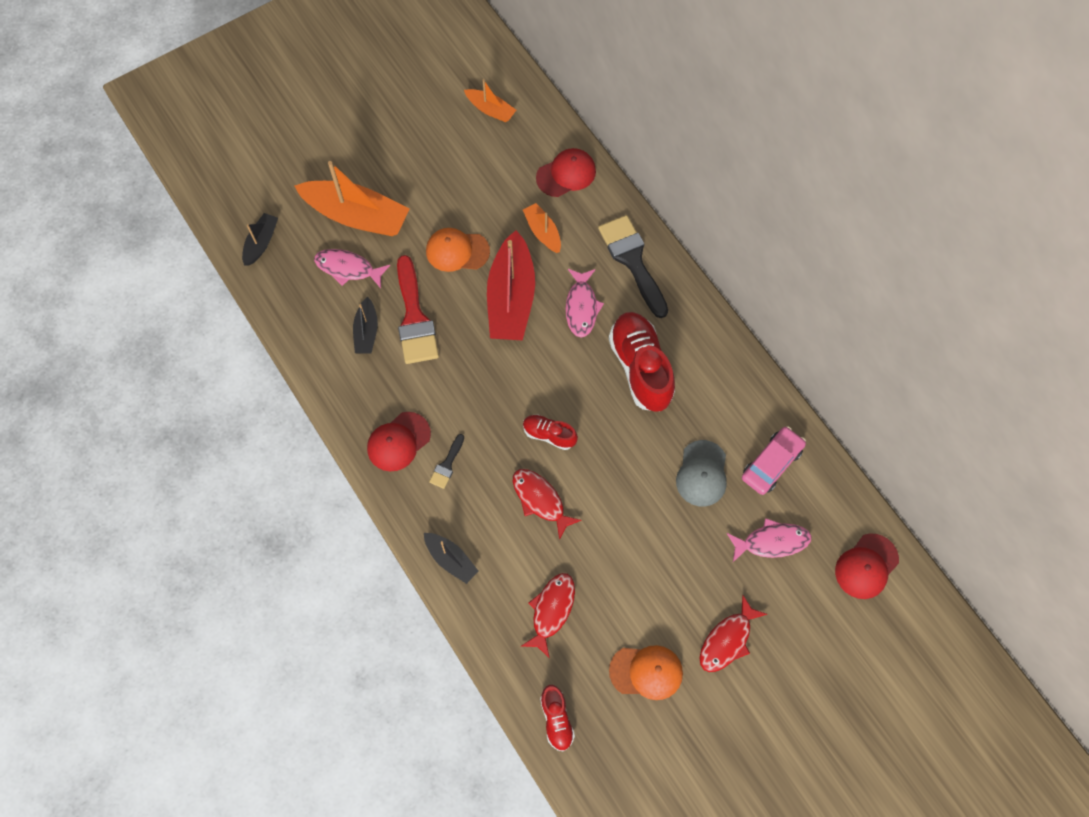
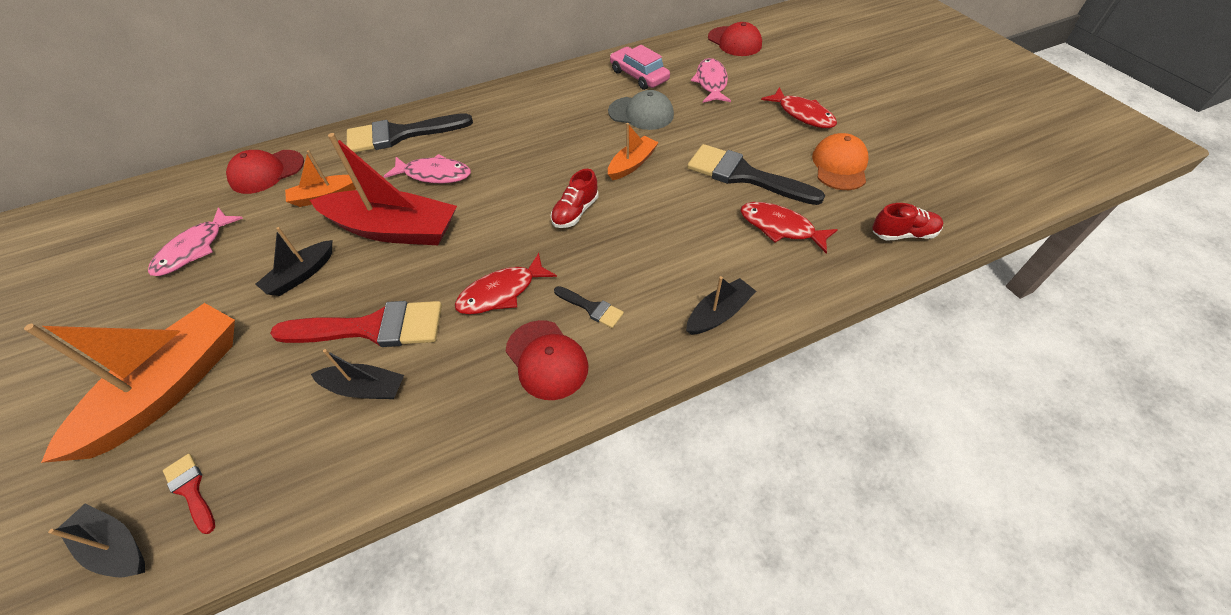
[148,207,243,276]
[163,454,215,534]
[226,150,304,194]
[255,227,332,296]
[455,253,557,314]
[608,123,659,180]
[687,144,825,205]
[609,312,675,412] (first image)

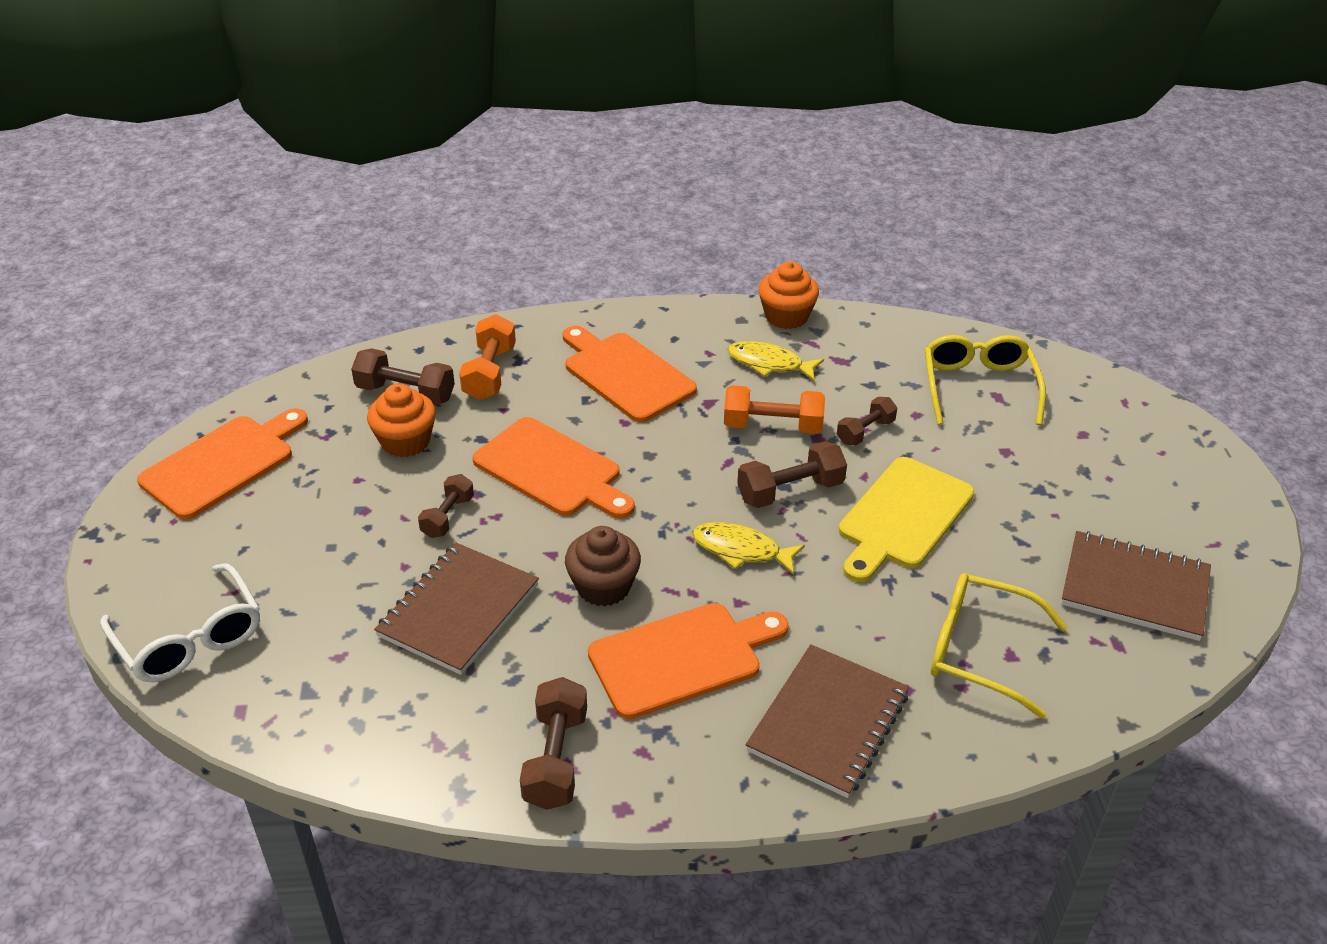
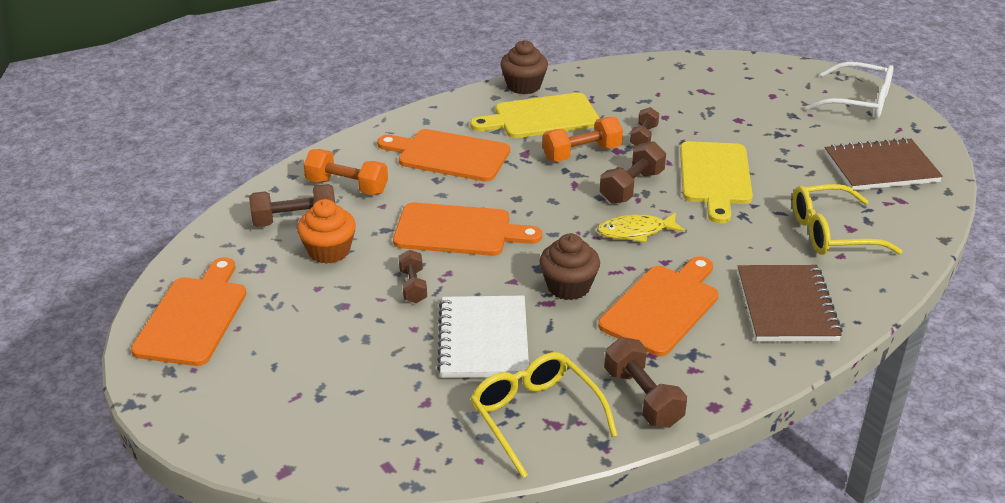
[304,149,388,195]
[437,296,529,378]
[470,93,600,138]
[470,352,618,478]
[501,40,548,94]
[806,62,894,119]

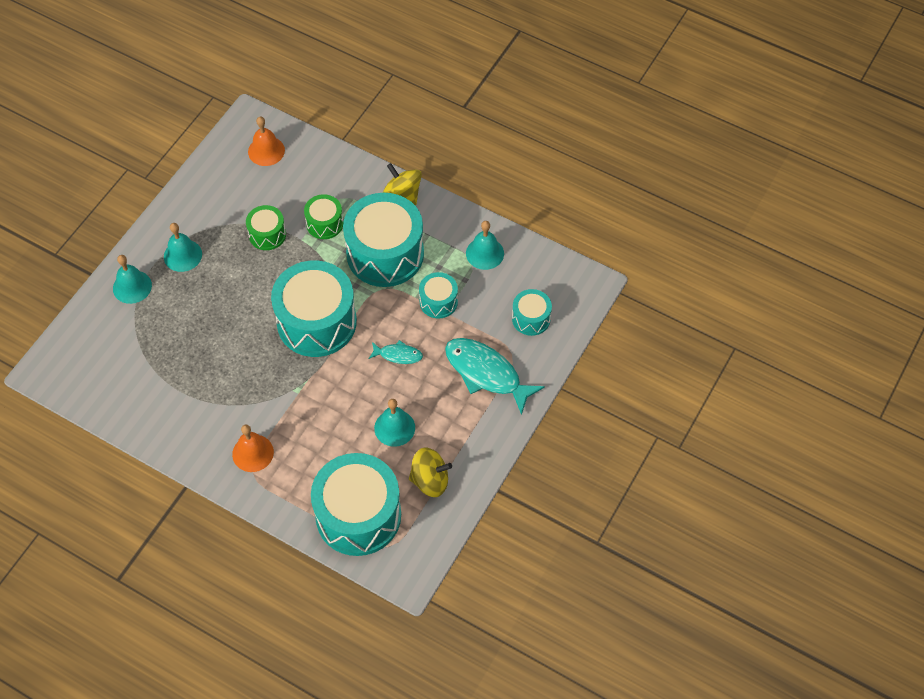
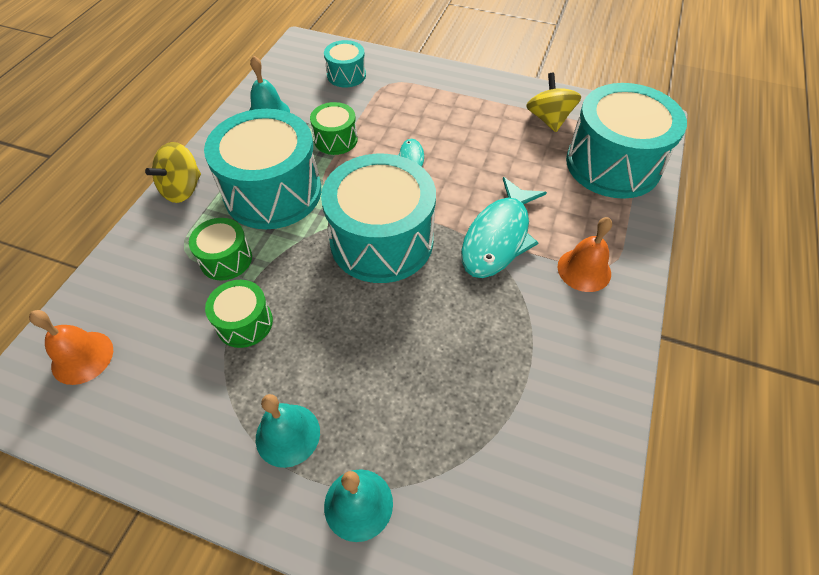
[310,102,358,155]
[461,177,547,278]
[374,399,415,447] (first image)

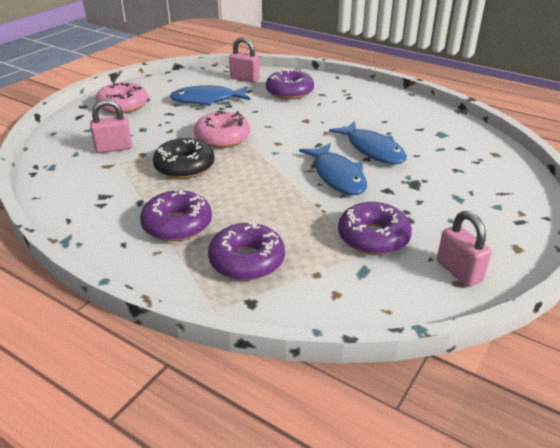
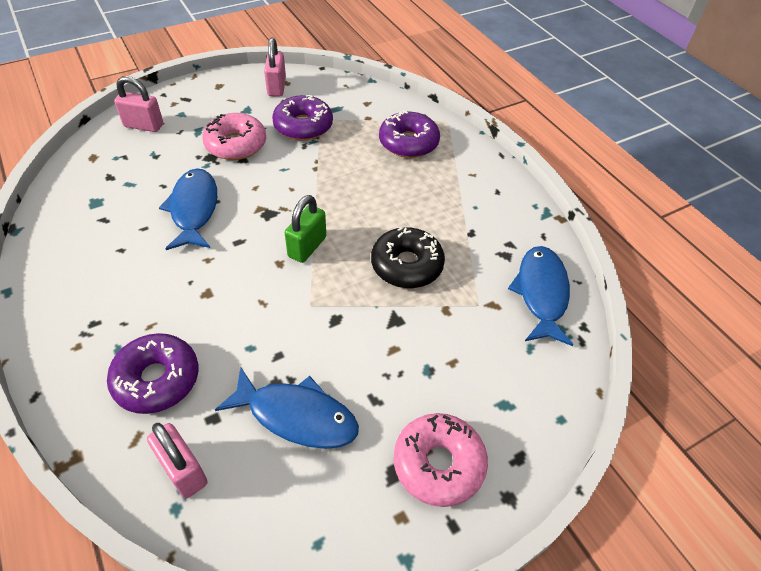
[114,76,163,132]
[202,113,266,160]
[285,195,326,263]
[508,246,574,346]
[140,189,212,241] (first image)

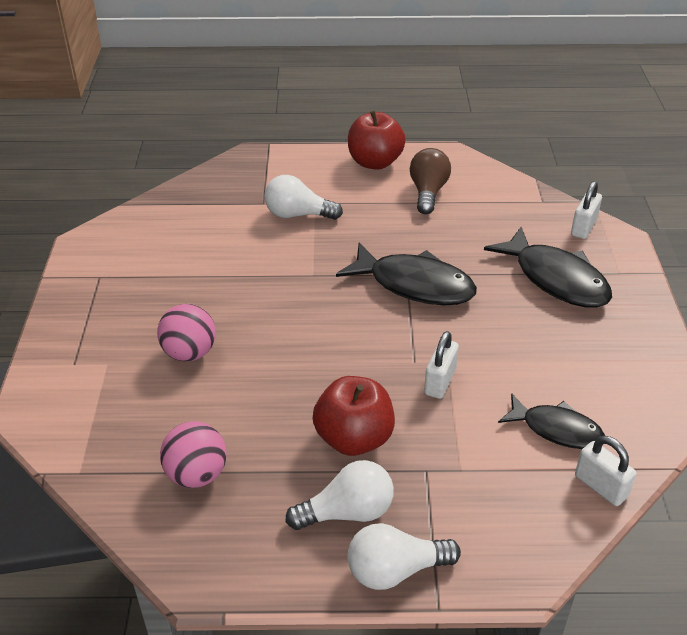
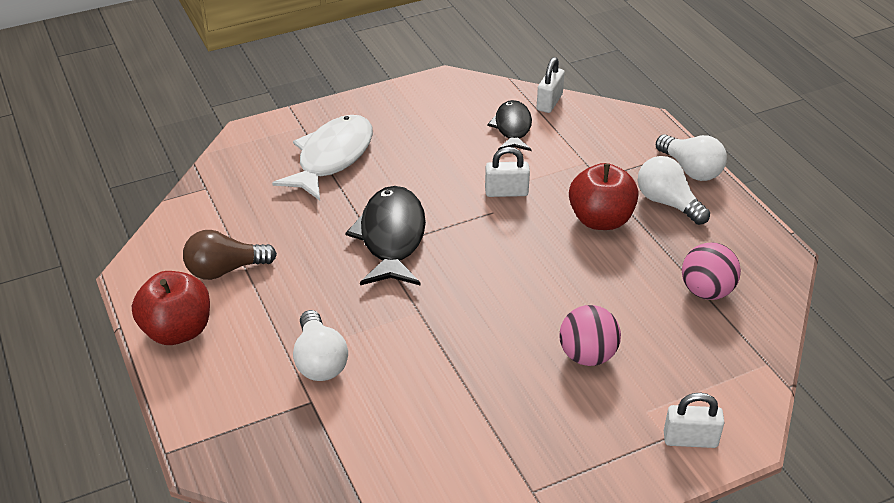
[272,115,373,201]
[664,393,725,448]

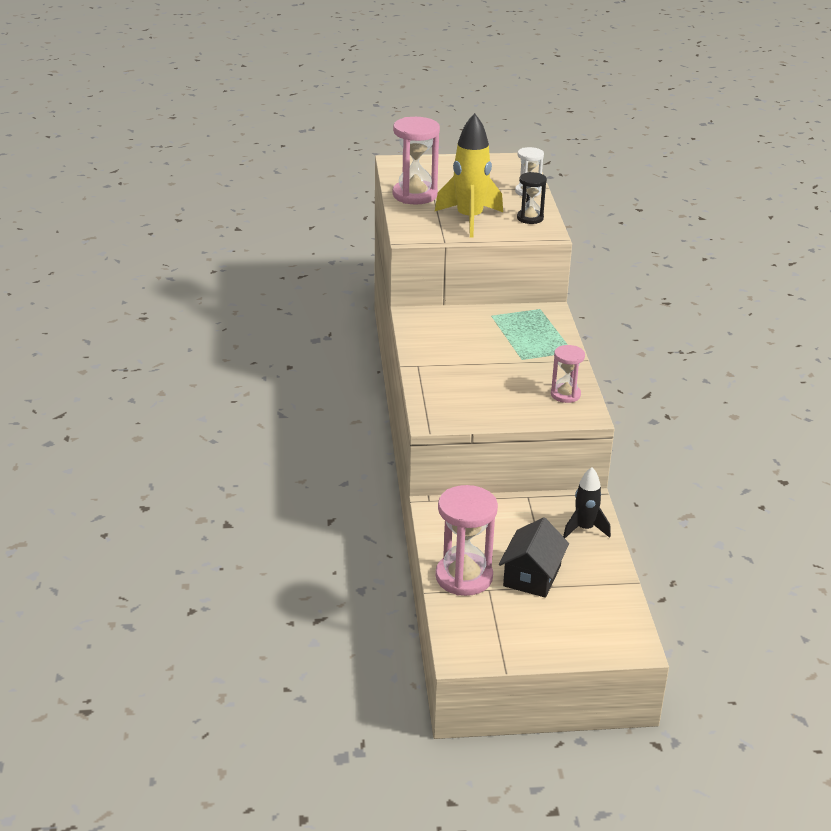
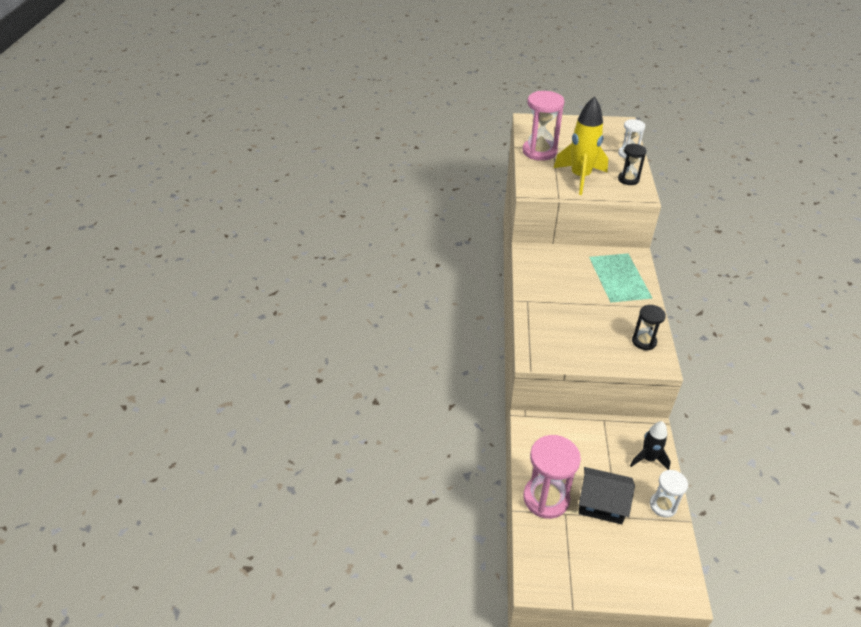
[579,467,635,524]
[632,305,666,350]
[650,470,688,518]

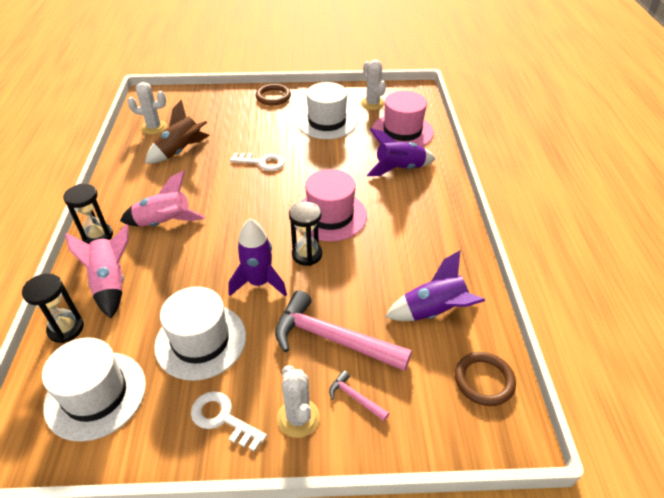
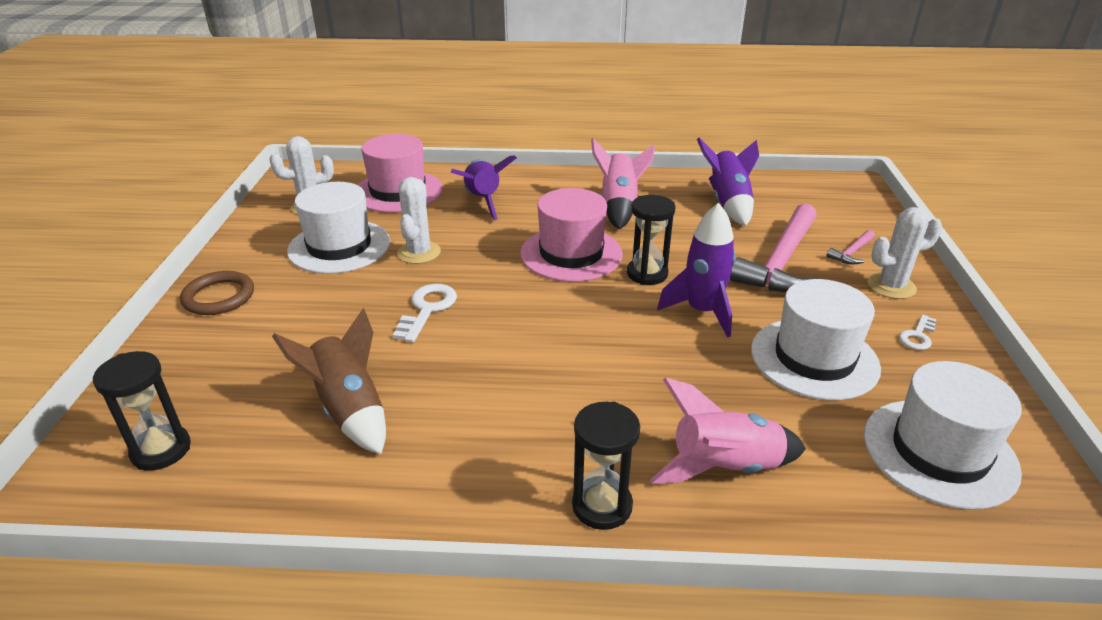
[93,351,191,471]
[397,177,441,264]
[591,138,655,229]
[899,315,937,350]
[455,352,516,406] (first image)

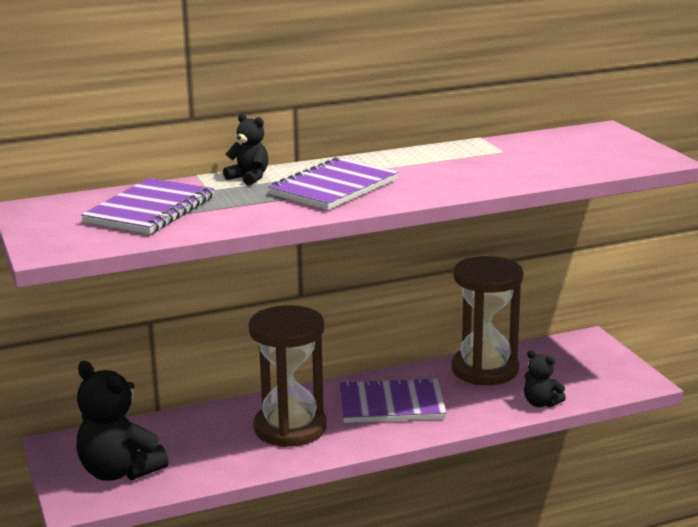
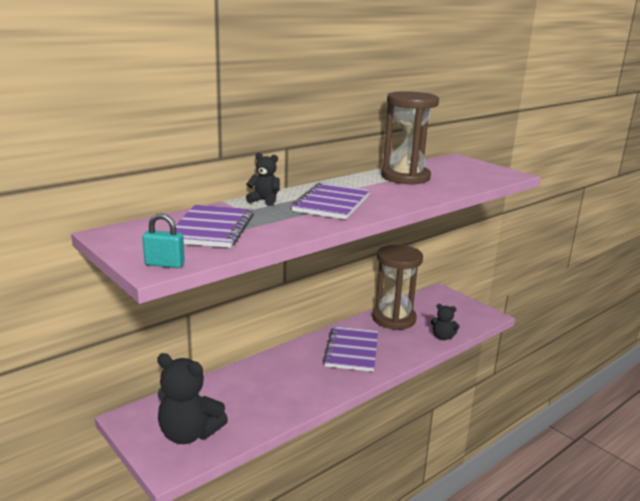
[142,213,185,268]
[323,326,378,372]
[381,91,439,185]

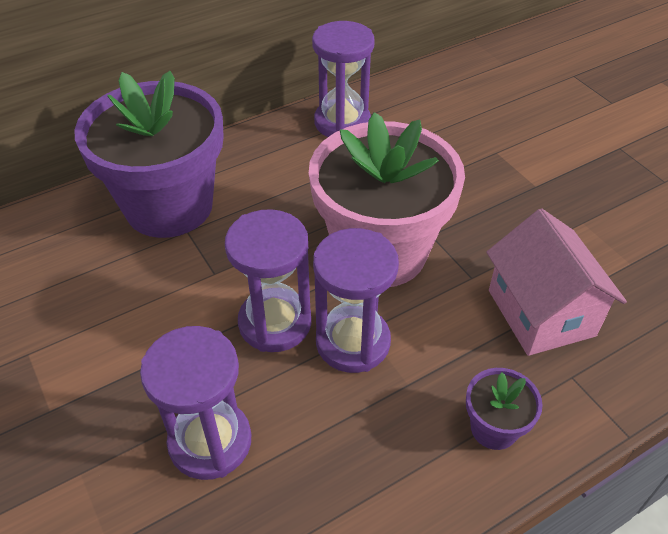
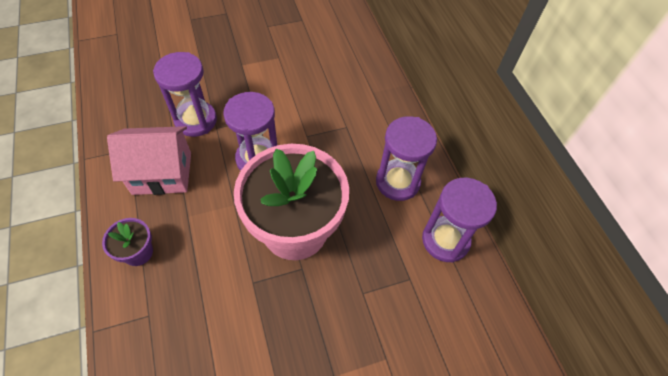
[107,126,191,195]
[376,116,437,201]
[75,71,224,238] (first image)

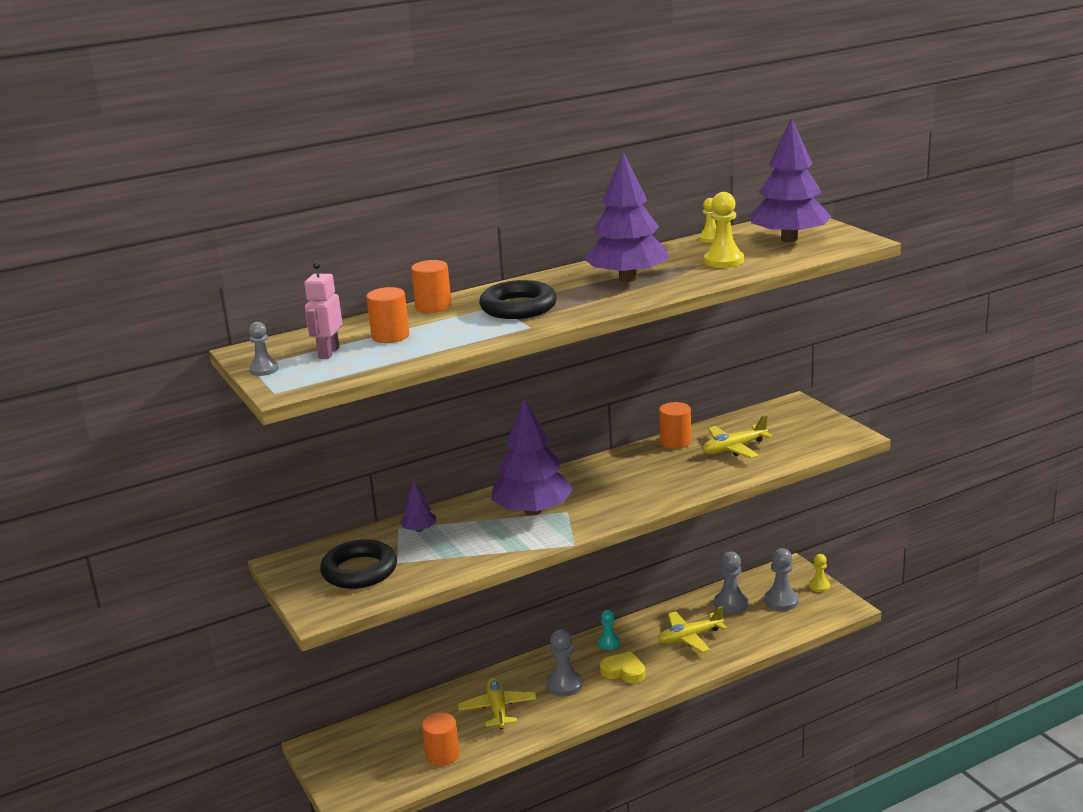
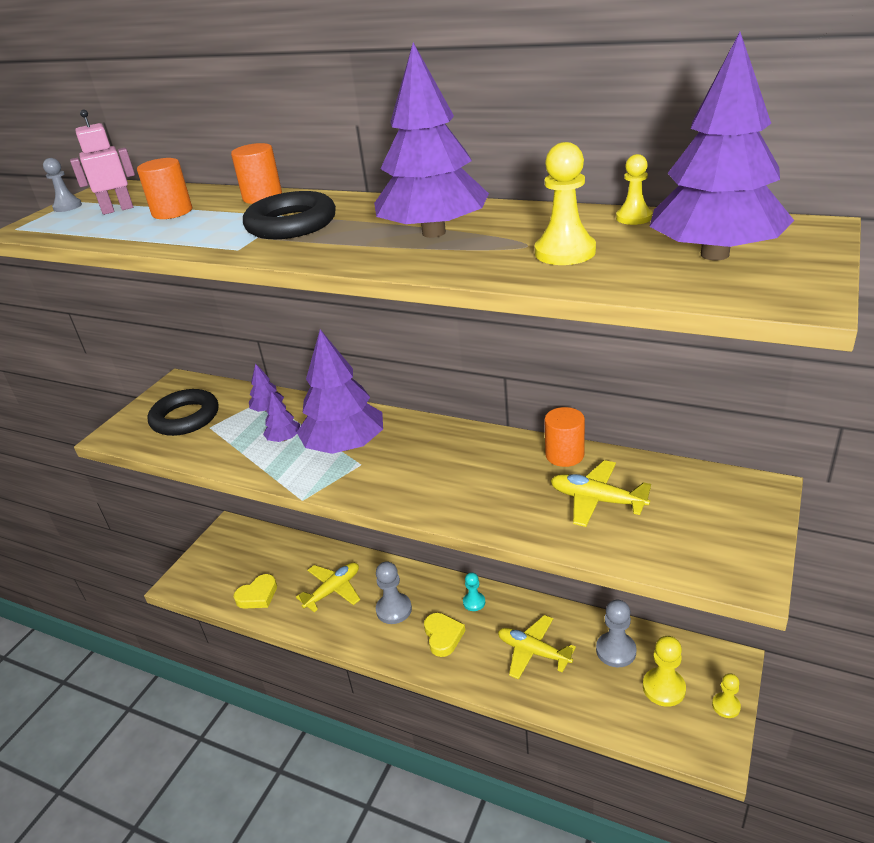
[234,574,277,608]
[263,391,300,442]
[643,636,686,707]

